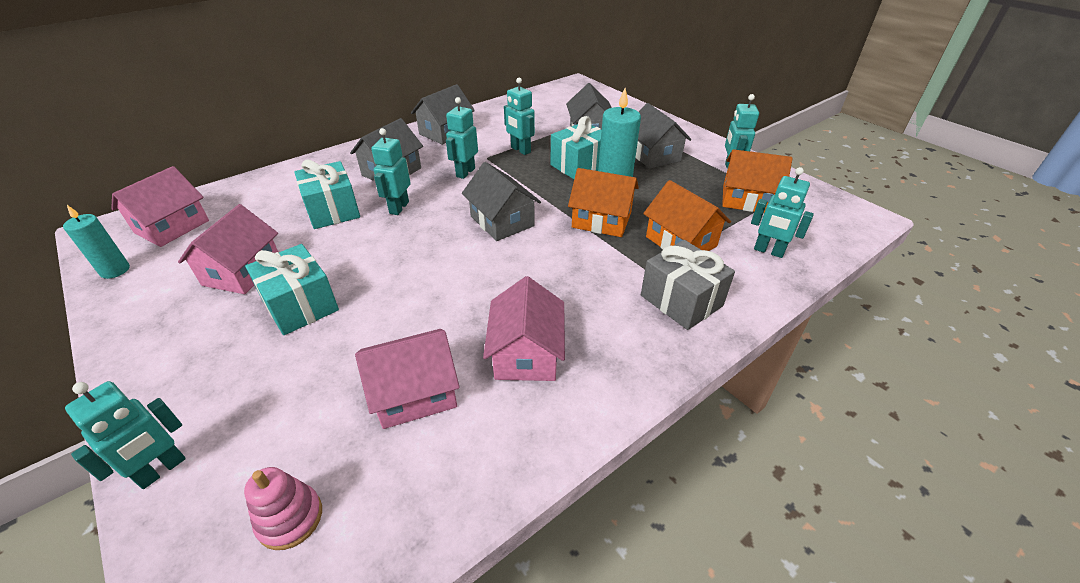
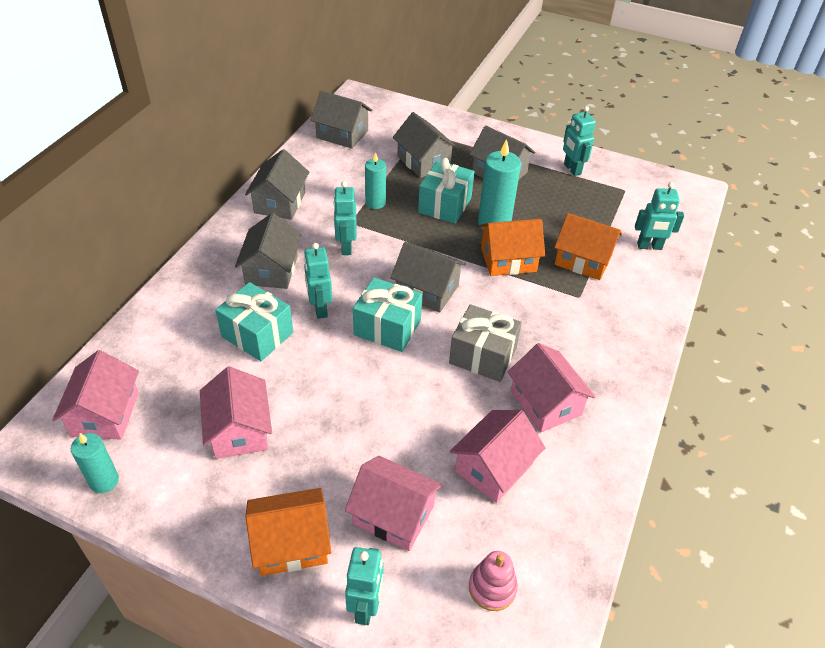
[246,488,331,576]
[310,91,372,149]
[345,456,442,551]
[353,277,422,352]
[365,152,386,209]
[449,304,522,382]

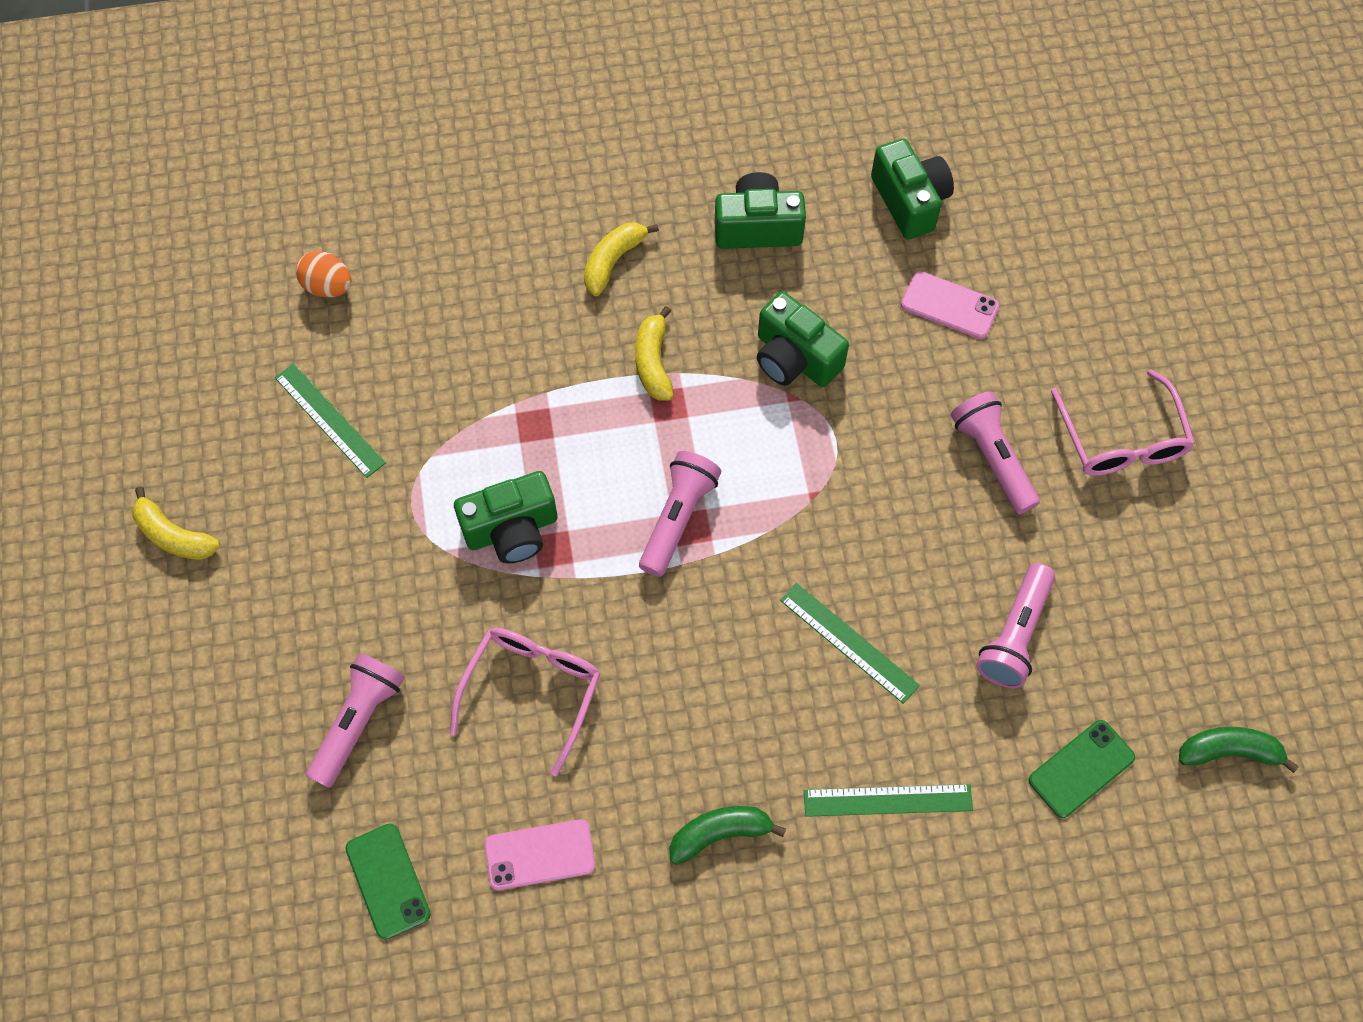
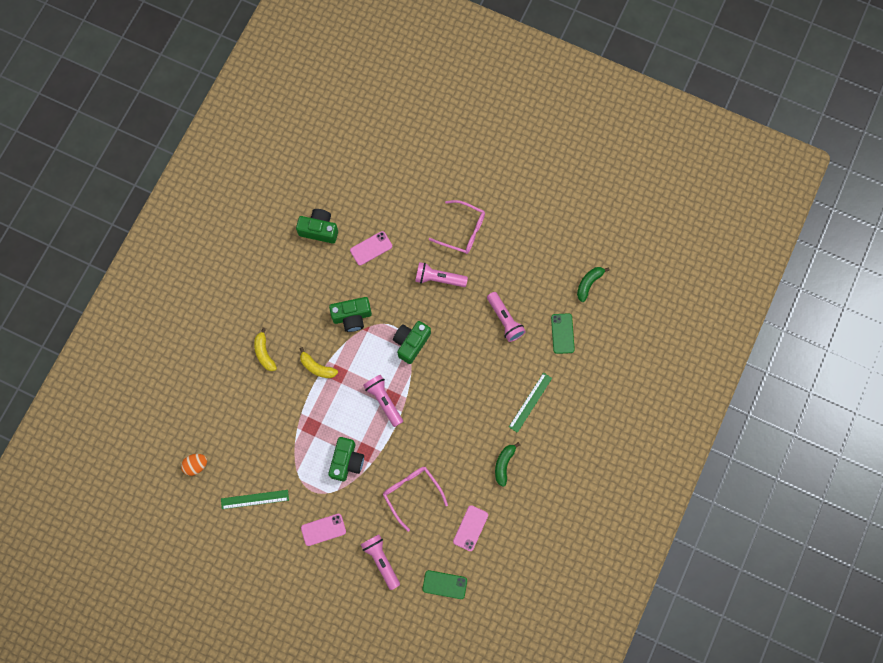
[301,514,346,546]
[393,321,431,364]
[132,486,220,560] (first image)
[780,583,920,704] (first image)

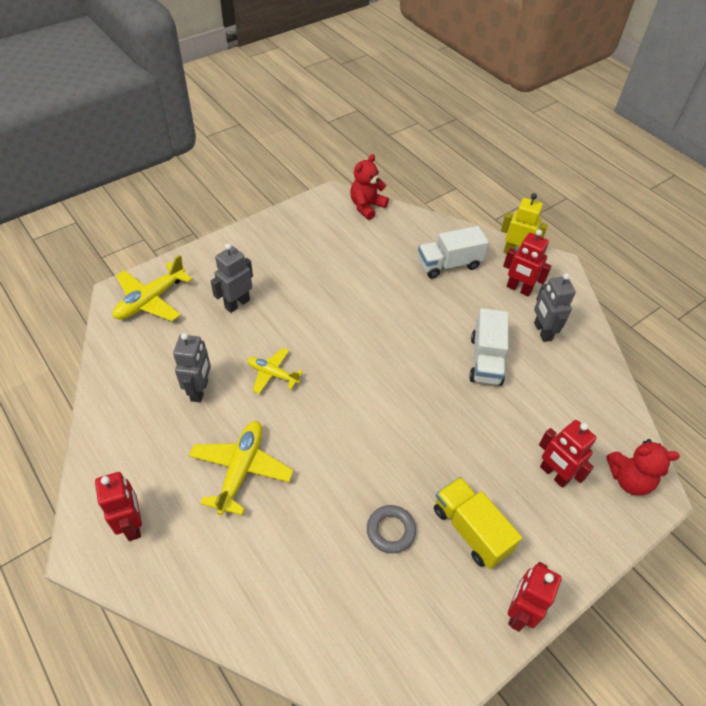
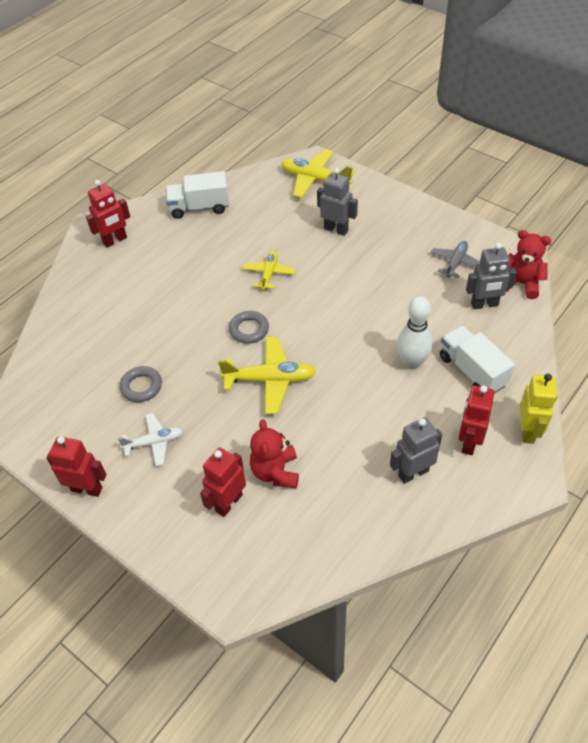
[118,413,183,466]
[166,171,229,219]
[218,337,316,414]
[229,311,269,344]
[250,419,299,489]
[397,296,433,370]
[431,241,480,278]
[466,243,517,309]

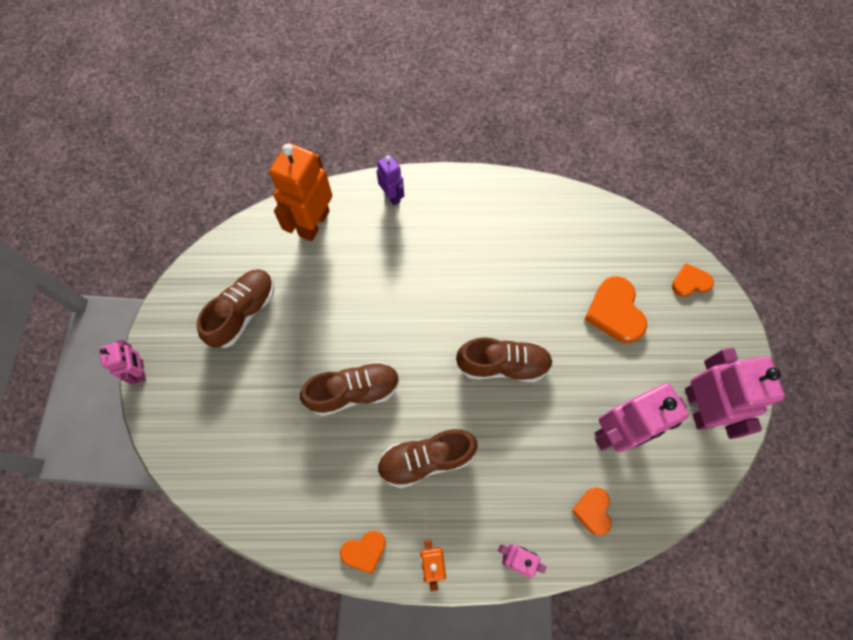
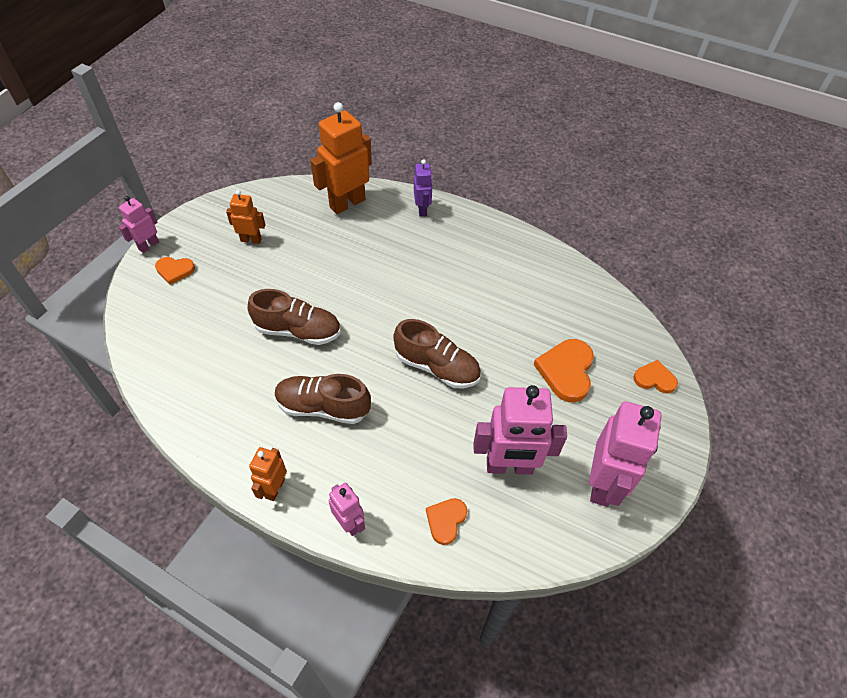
[119,196,159,253]
[155,257,195,285]
[226,190,266,244]

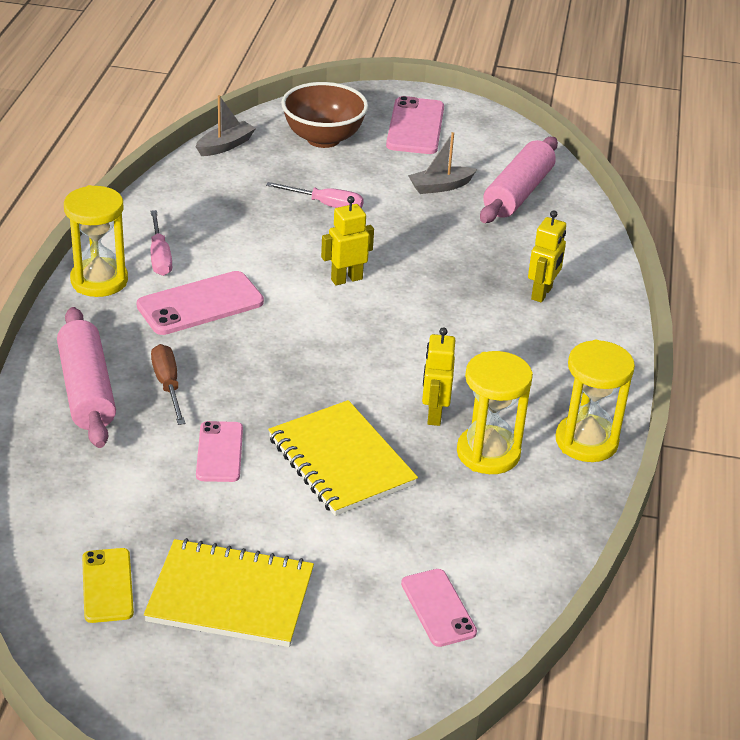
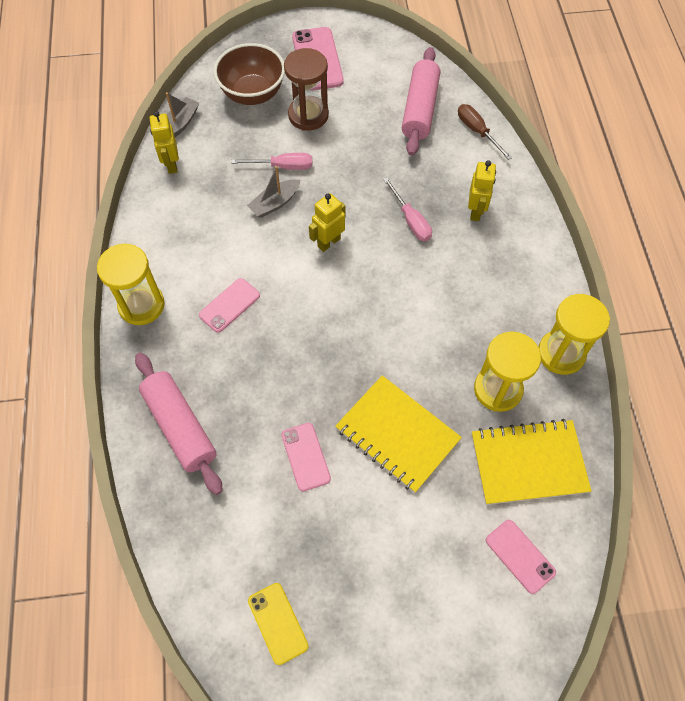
[150,111,179,174]
[199,278,260,333]
[247,166,300,218]
[284,48,329,131]
[383,177,432,241]
[458,104,512,160]
[472,419,592,505]

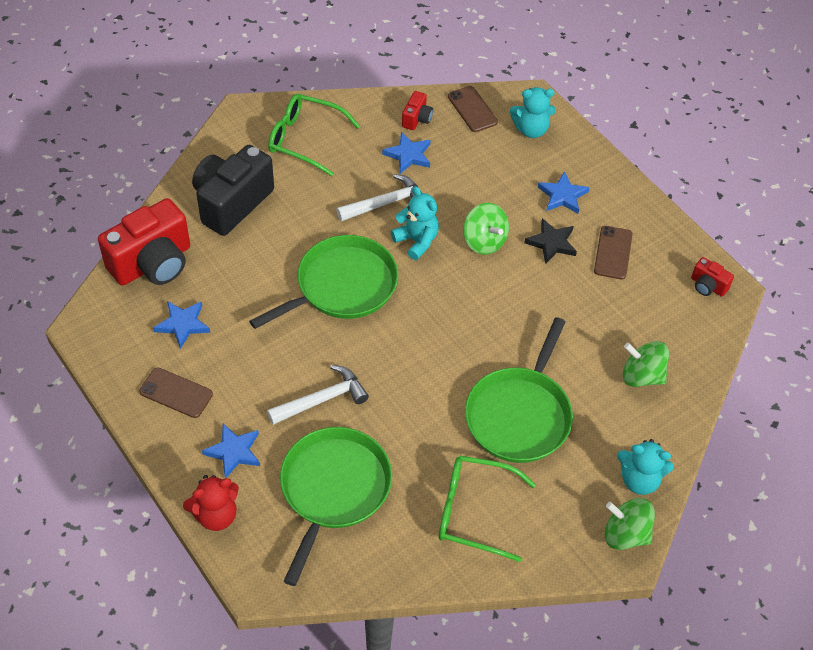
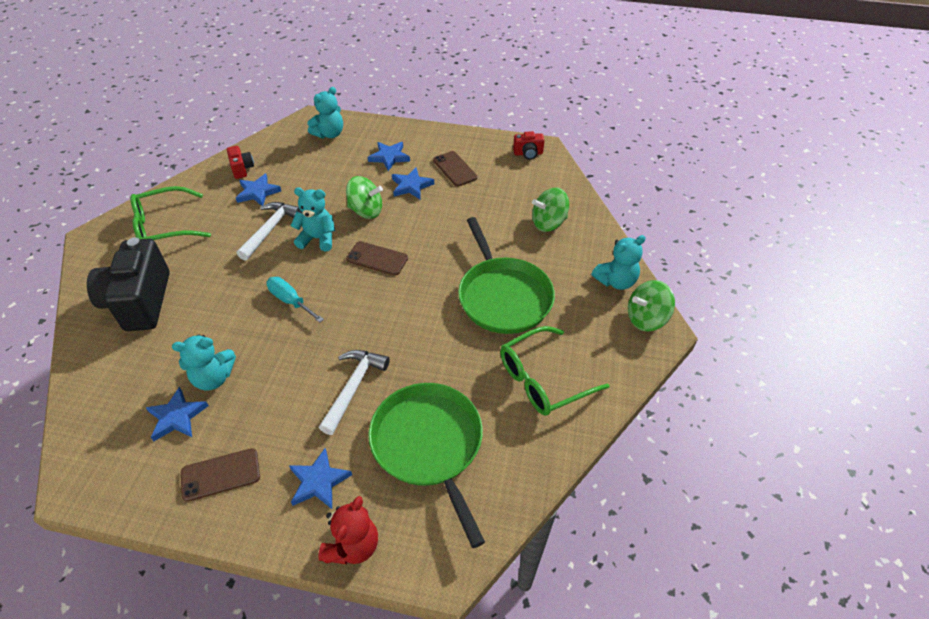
[172,334,236,391]
[266,277,324,322]
[346,241,408,276]
[392,167,434,200]
[98,198,190,285] (first image)

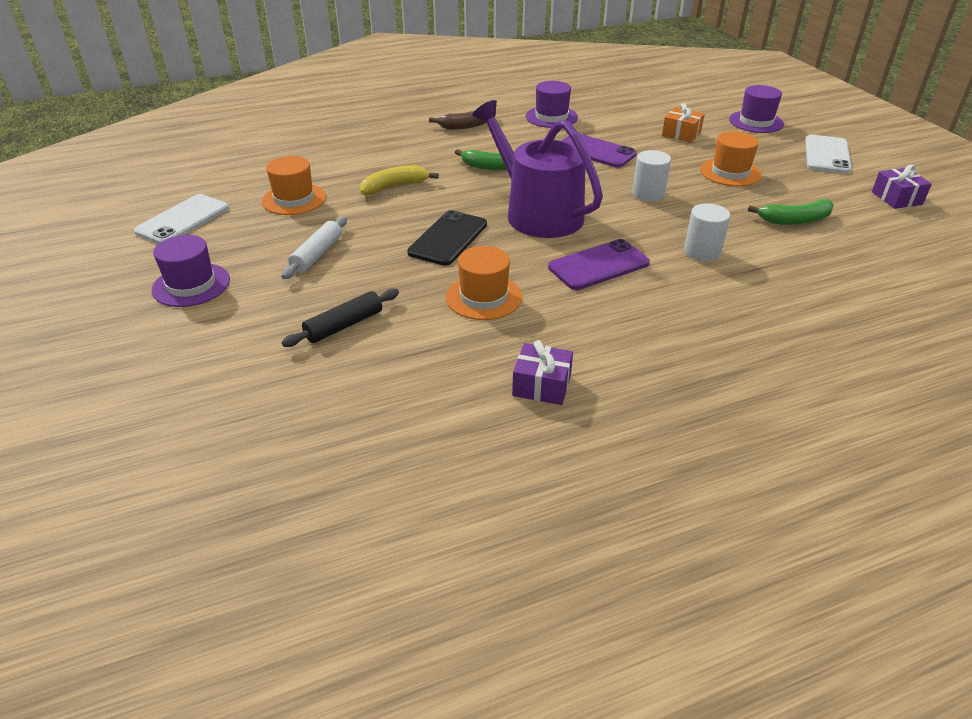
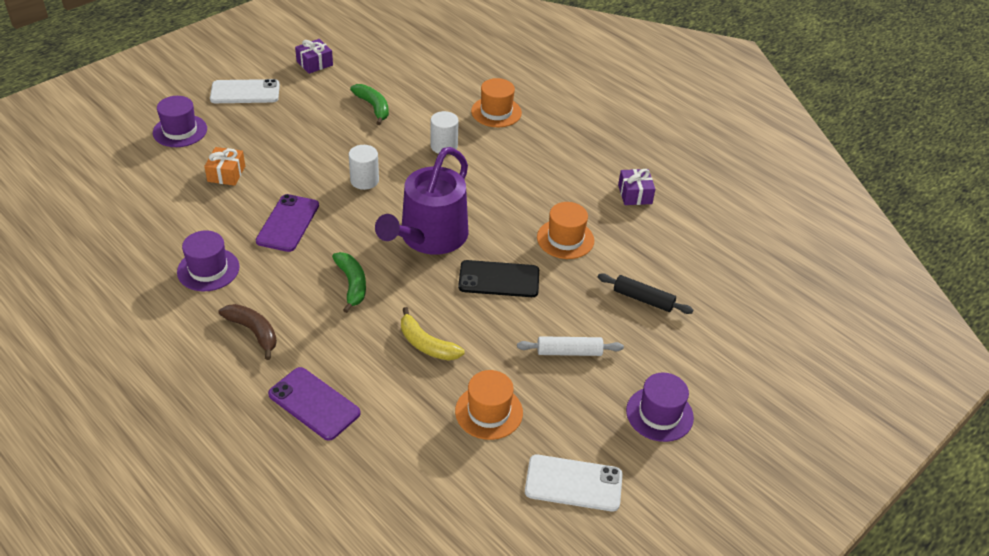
[268,367,361,441]
[471,78,522,127]

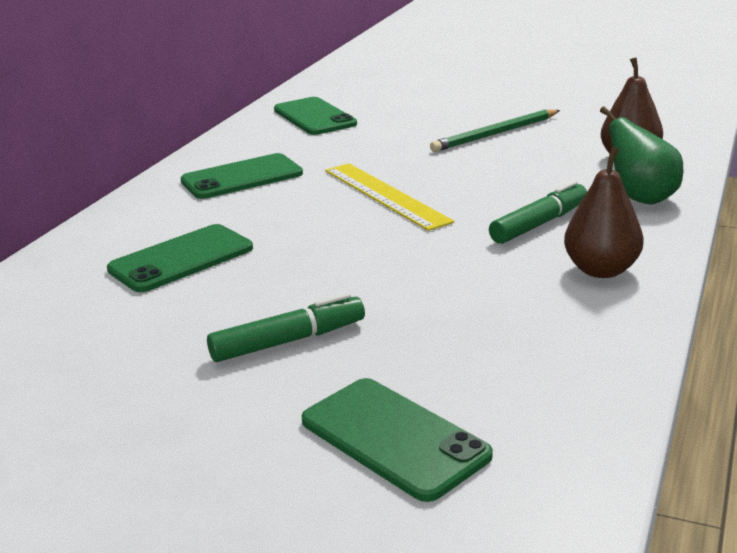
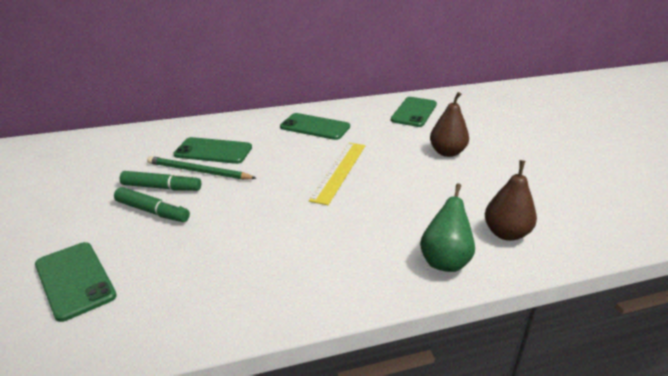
[35,242,117,322]
[120,171,201,191]
[147,156,256,180]
[430,92,469,157]

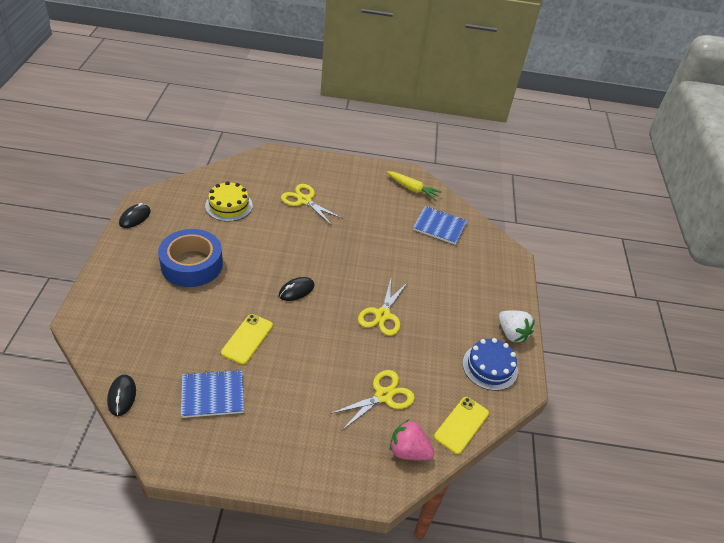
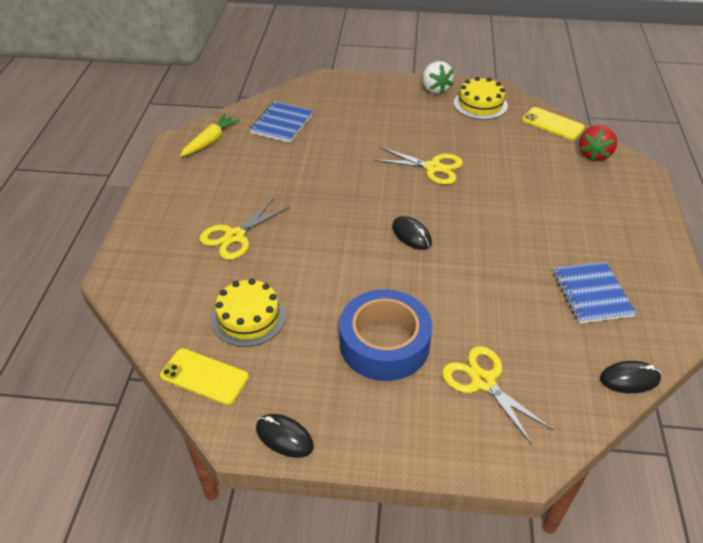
[160,348,249,405]
[423,61,454,94]
[442,346,553,445]
[454,77,508,120]
[579,125,617,161]

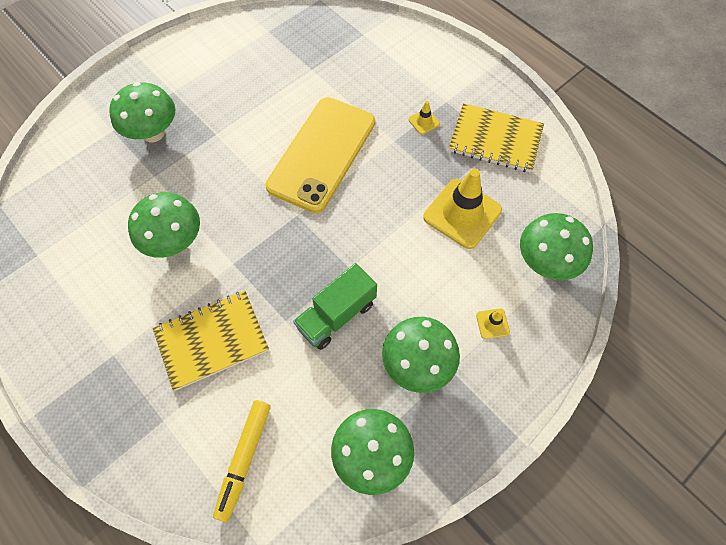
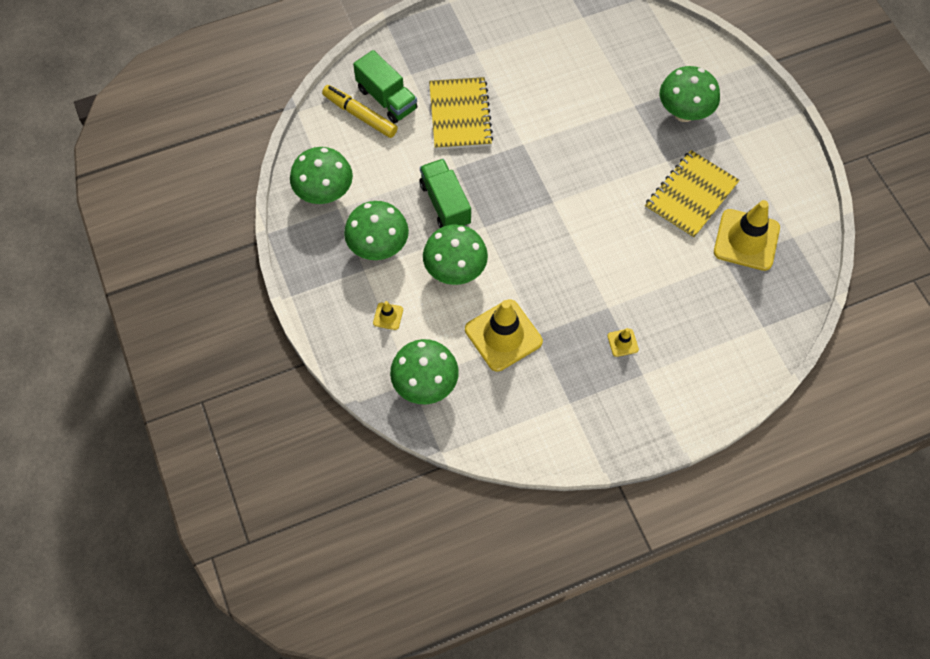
[353,50,417,124]
[423,224,488,285]
[645,150,740,239]
[714,200,780,271]
[266,97,375,213] (first image)

